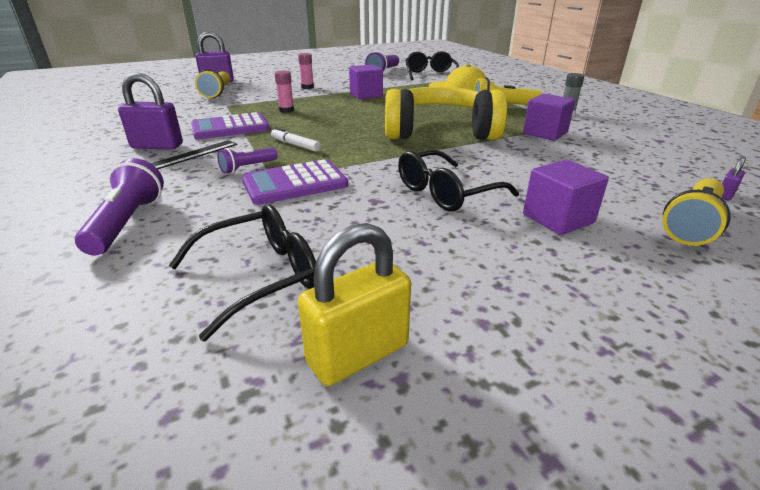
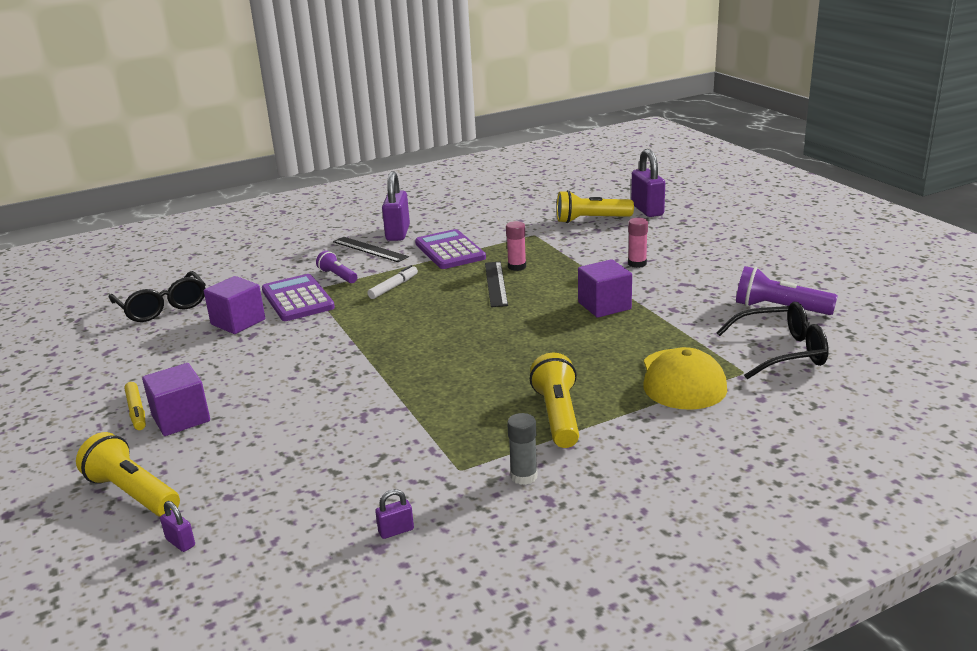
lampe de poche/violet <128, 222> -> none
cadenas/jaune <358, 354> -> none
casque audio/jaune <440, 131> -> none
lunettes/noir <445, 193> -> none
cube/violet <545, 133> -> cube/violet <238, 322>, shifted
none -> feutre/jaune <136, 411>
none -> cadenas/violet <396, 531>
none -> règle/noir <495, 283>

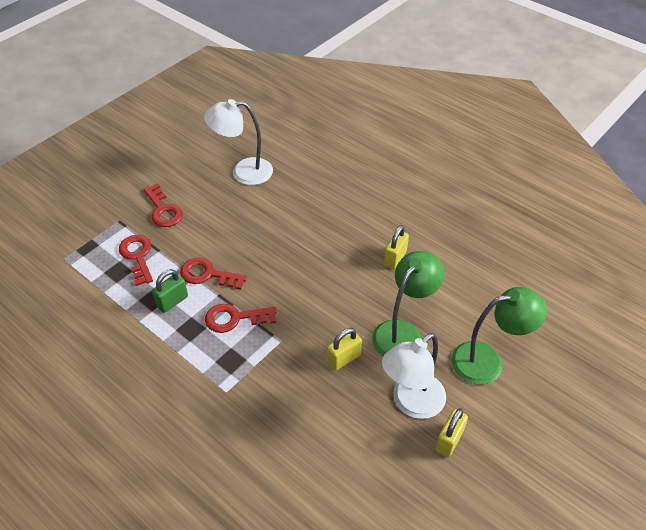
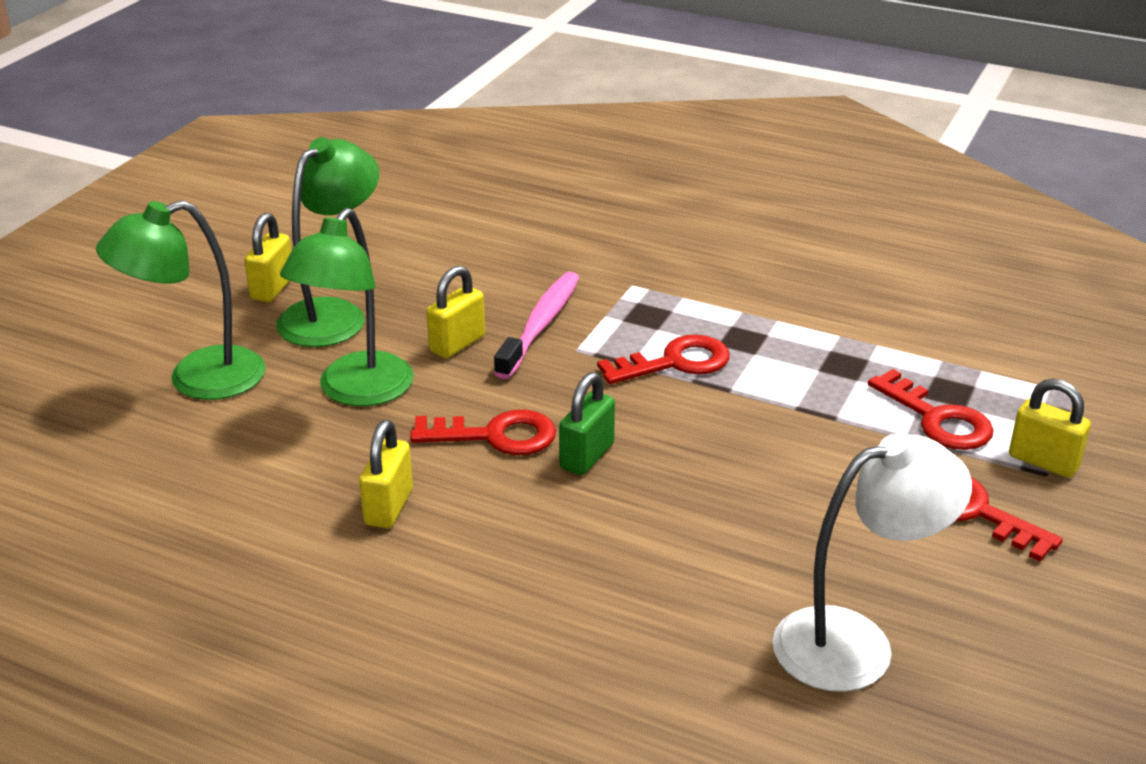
cadenas/vert <172, 301> -> cadenas/vert <587, 456>, shifted
clé/rouge <208, 274> -> clé/rouge <495, 436>, shifted
lampe/blanc <411, 403> -> lampe/vert <333, 314>
none -> brosse à dents/rose <540, 325>
none -> cadenas/jaune <1043, 462>

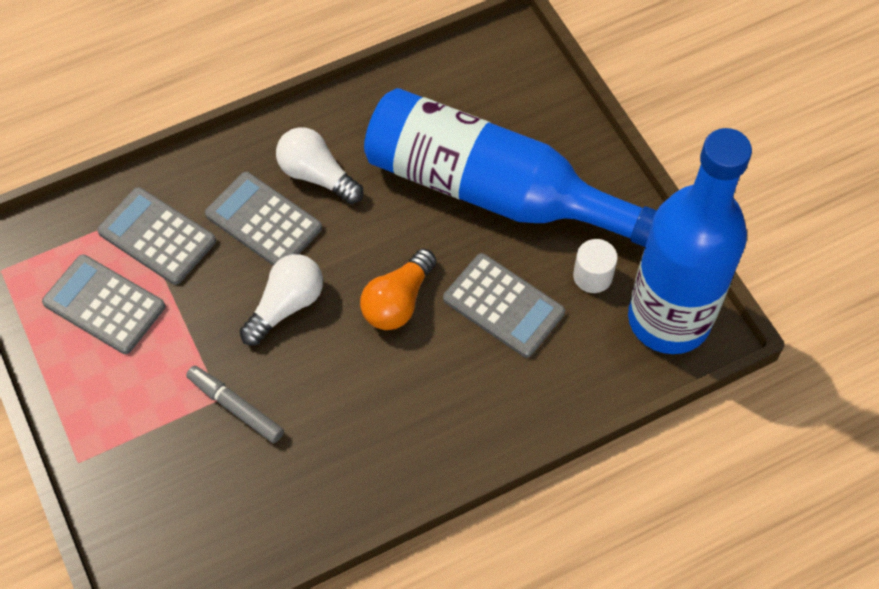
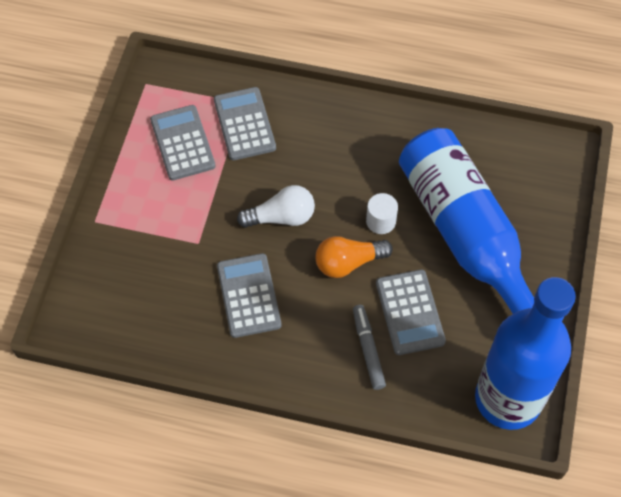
feutre/gris <236, 408> -> feutre/gris <368, 350>, shifted
calculatrice/gris <263, 221> -> calculatrice/gris <248, 296>, shifted
ampoule/blanc <317, 175> -> none
cylindre/blanc <592, 276> -> cylindre/blanc <381, 221>, shifted

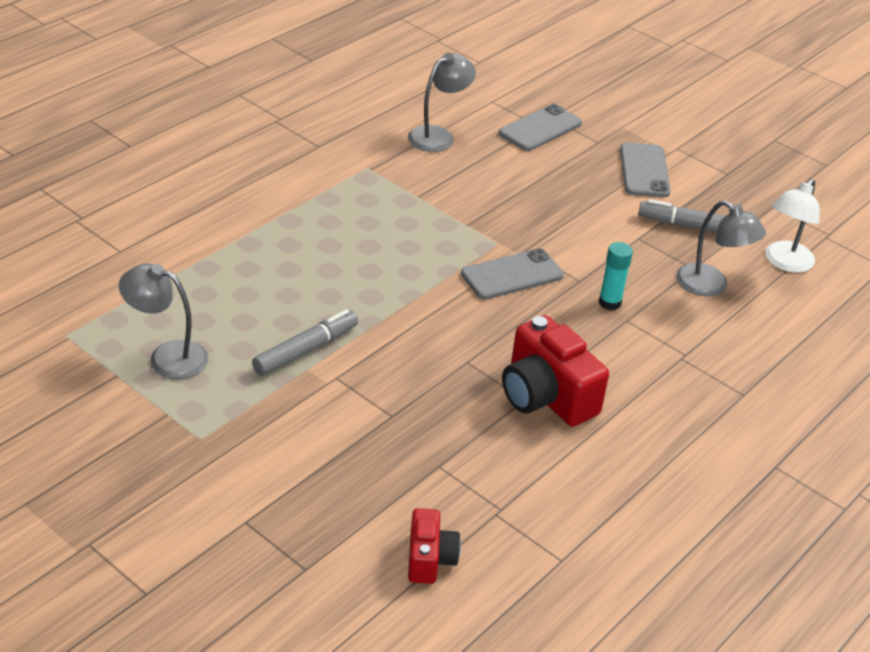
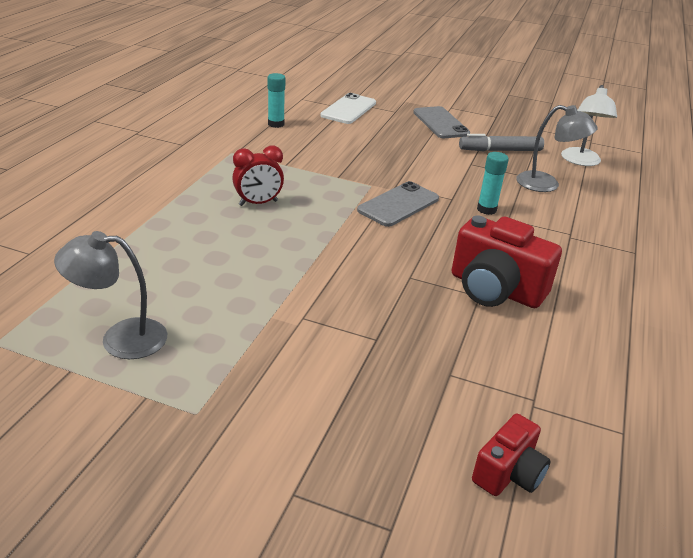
feutre/gris <306, 350> -> none
lampe/gris <438, 136> -> bâton de colle/turquoise <276, 124>
appareil photo/rouge <429, 559> -> appareil photo/rouge <508, 473>, 60 degrees clockwise
téléphone/gris <540, 128> -> téléphone/blanc <348, 109>
none -> réveil/rouge <258, 203>

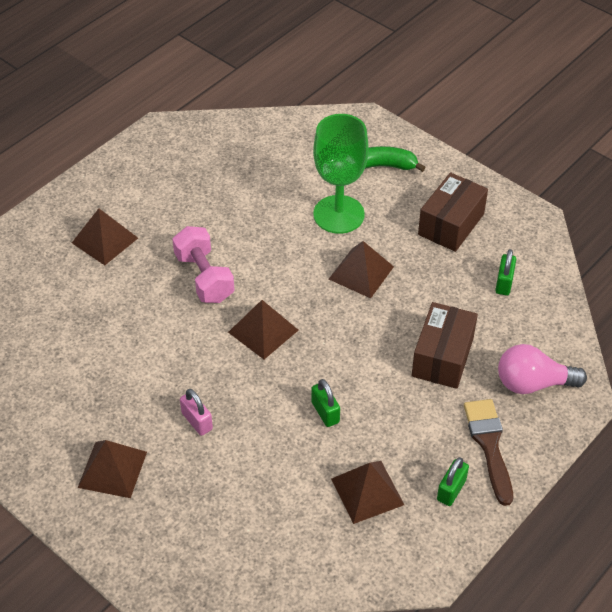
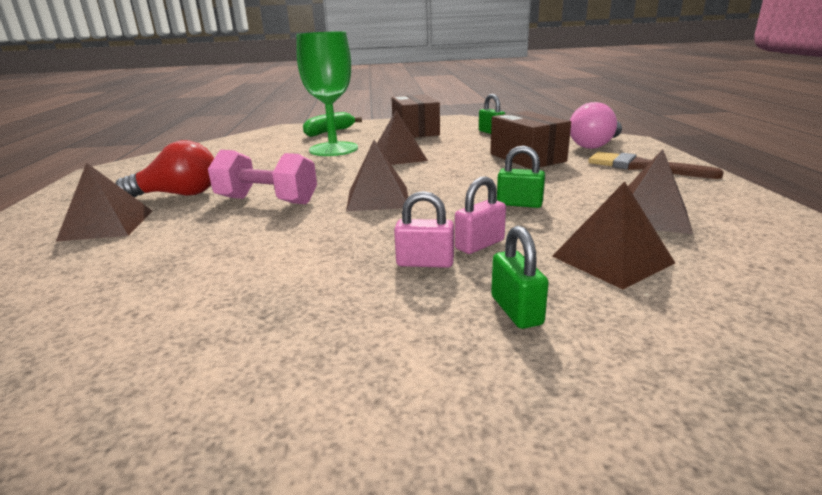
pyramide/marron <112, 469> -> pyramide/marron <612, 259>, shifted
cadenas/vert <451, 490> -> cadenas/vert <516, 310>, shifted
none -> ampoule/rouge <178, 195>
none -> cadenas/rose <479, 244>

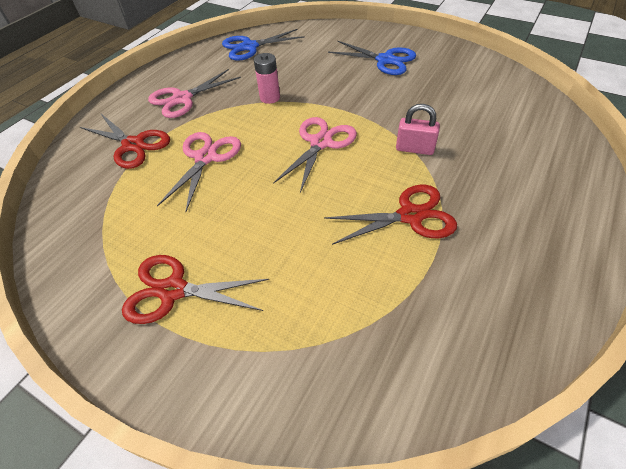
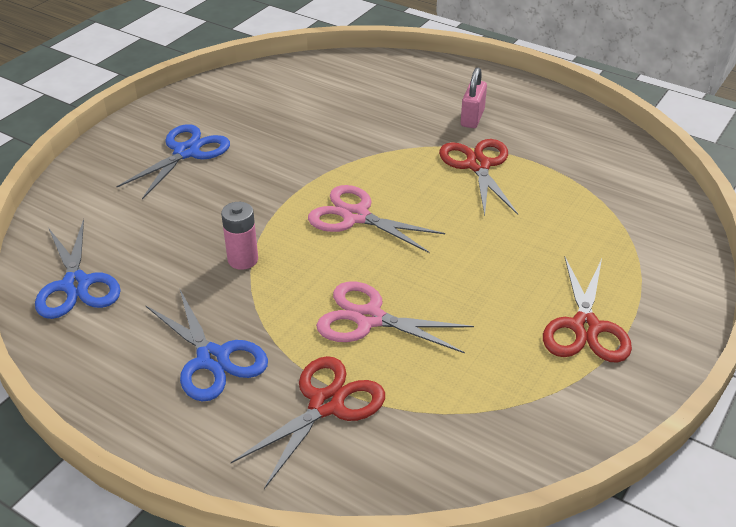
ciseaux/rose <182, 99> -> ciseaux/bleu <212, 359>
cadenas/rose <414, 149> -> cadenas/rose <472, 118>, shifted

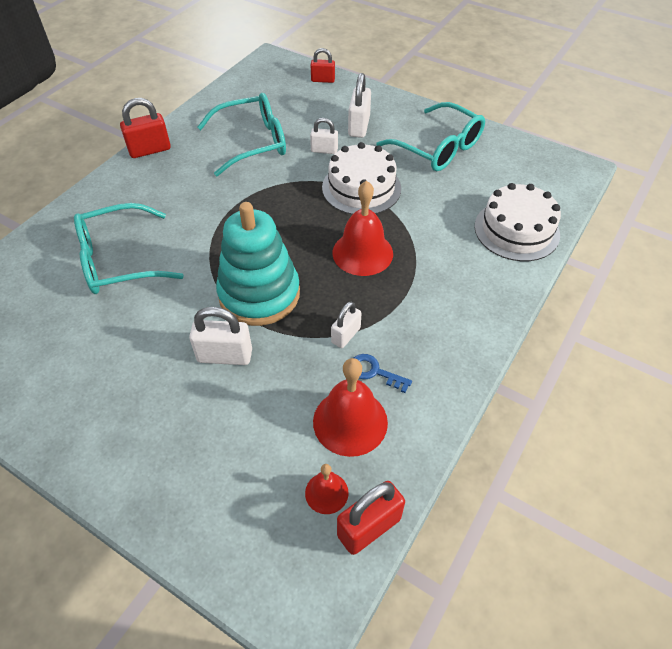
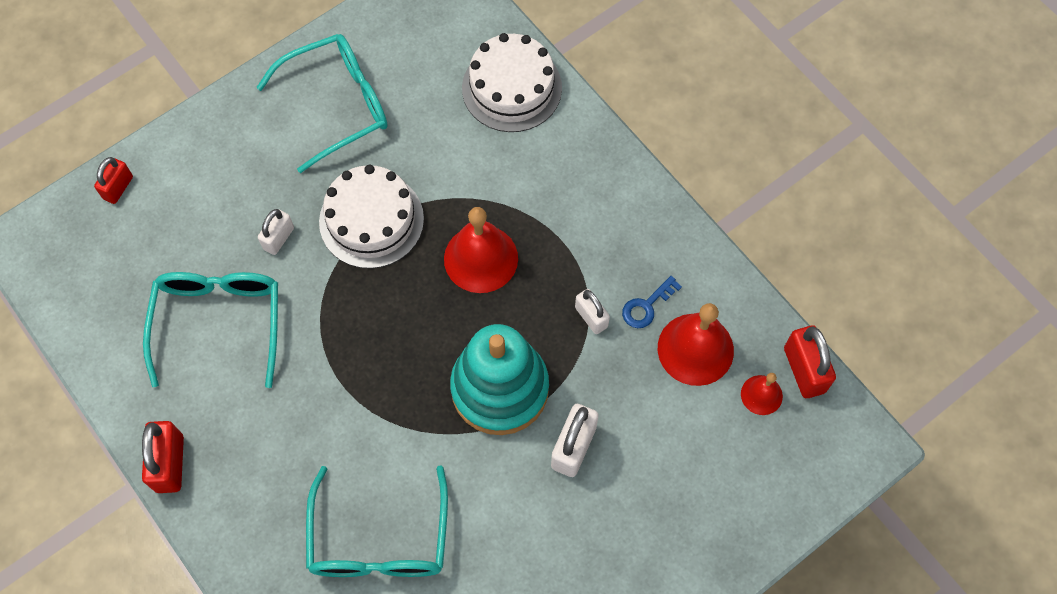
cadenas/blanc <359, 126> -> none

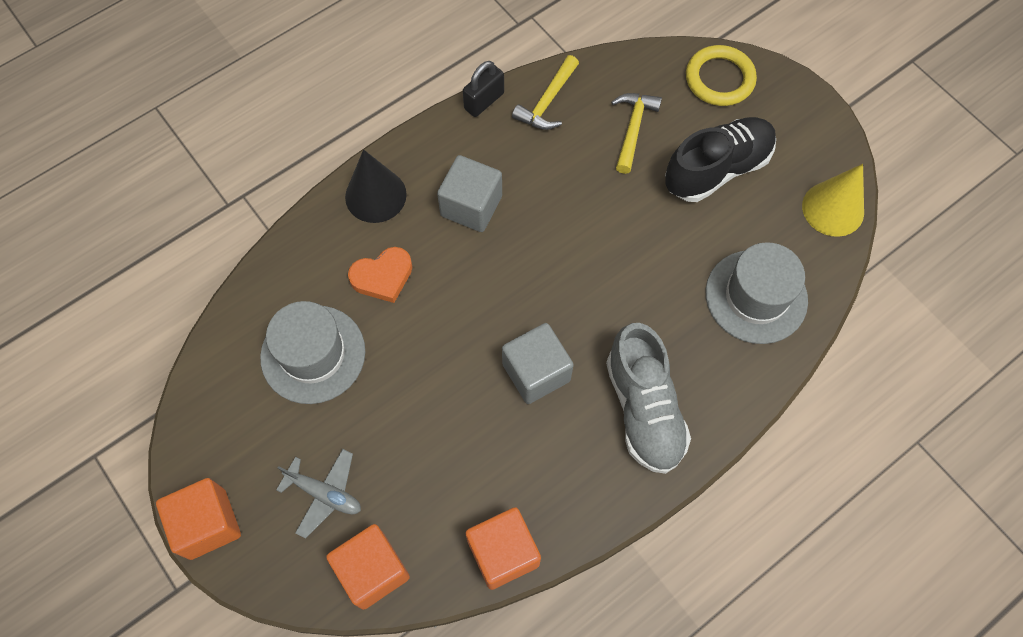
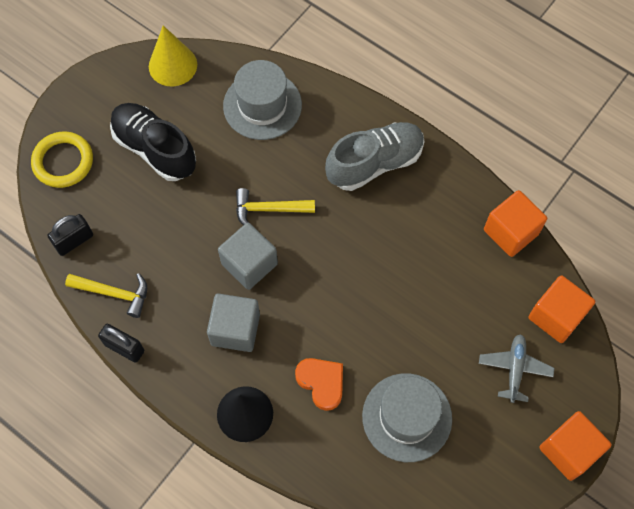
cube/gris <536, 372> -> cube/gris <249, 264>, shifted
marteau/jaune <633, 129> -> marteau/jaune <269, 209>, shifted
none -> cadenas/noir <74, 241>

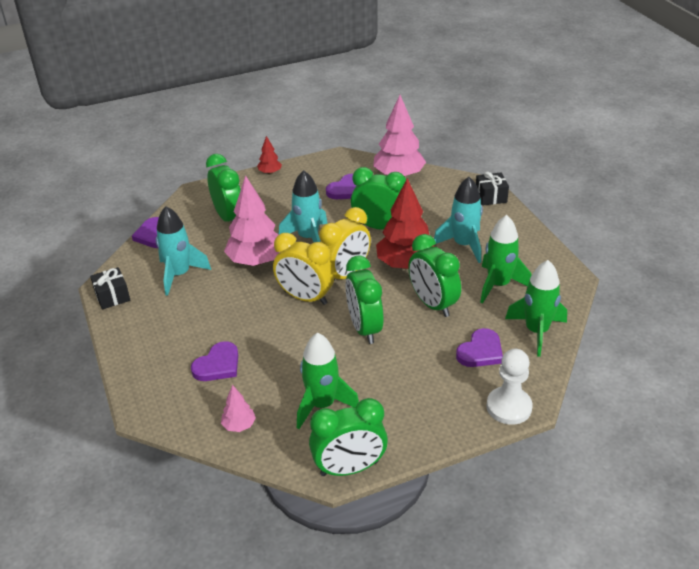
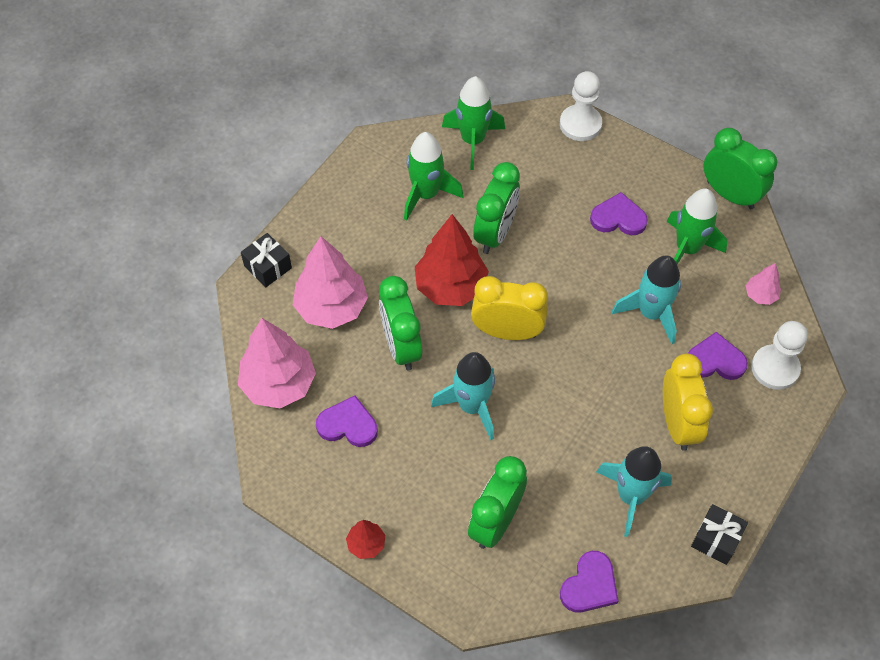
arbre/rose <256, 261> -> arbre/rose <331, 307>, shifted
réveil/jaune <305, 297> -> réveil/jaune <677, 423>, shifted
réveil/vert <364, 328> -> none
fusée/turquoise <463, 245> -> fusée/turquoise <651, 313>, shifted
cœur/violet <480, 351> -> cœur/violet <618, 218>, shifted
none -> pion/blanc <775, 368>

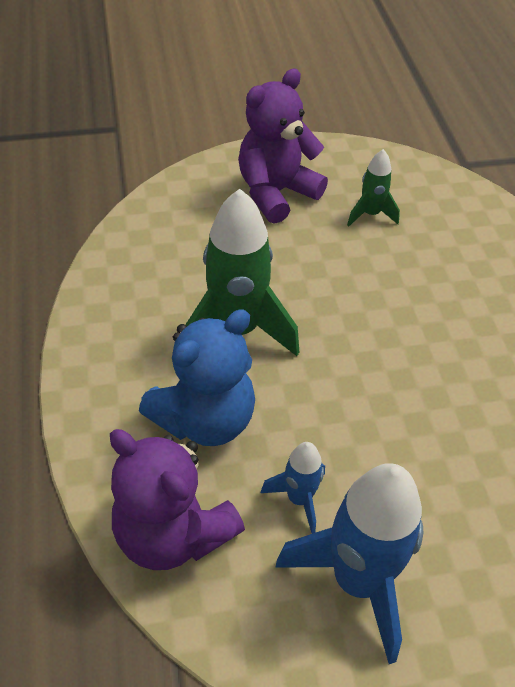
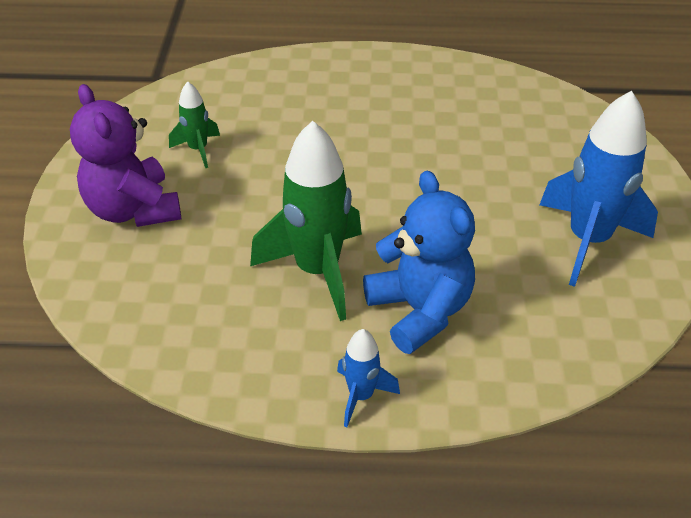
ours en peluche/violet <173, 533> -> none
fusée/bleu <299, 499> -> fusée/bleu <361, 396>, shifted

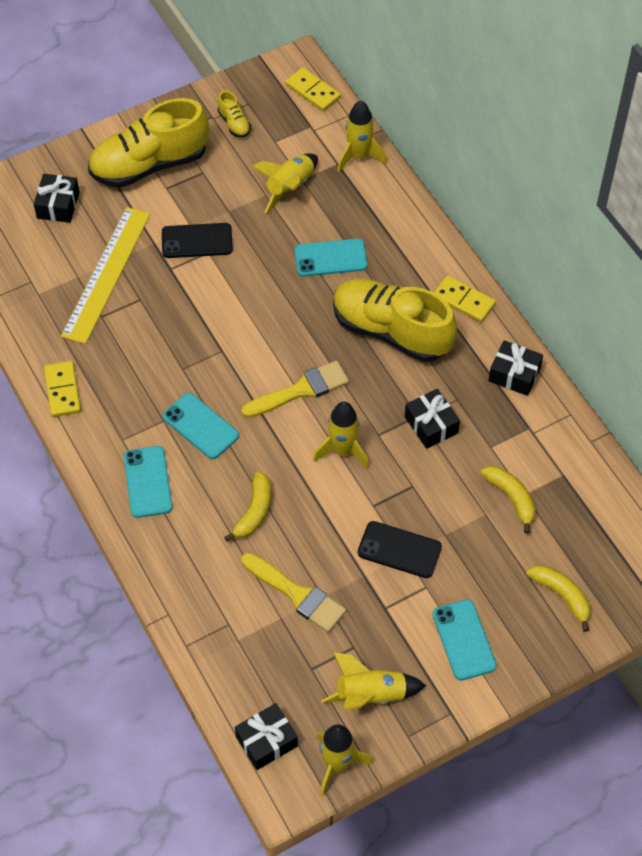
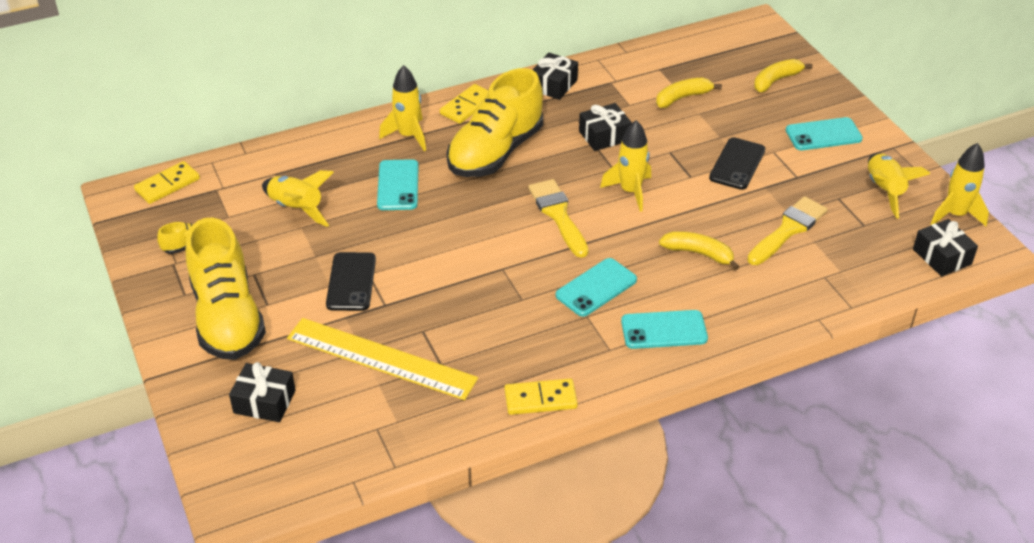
fusée/jaune <359, 156> -> fusée/jaune <408, 136>, shifted

